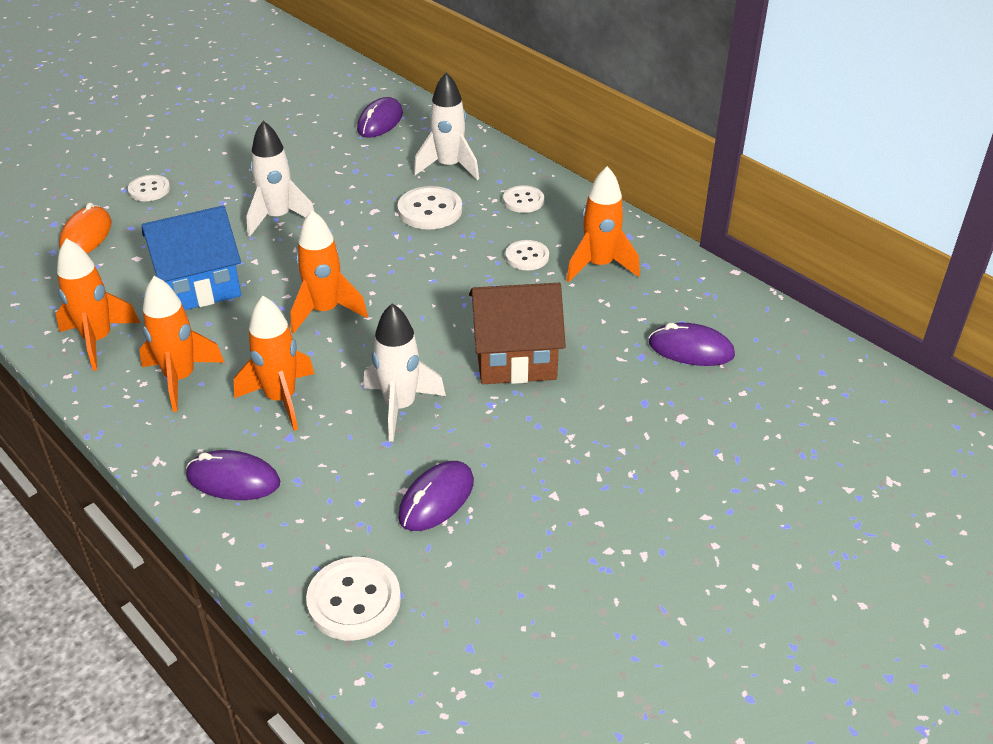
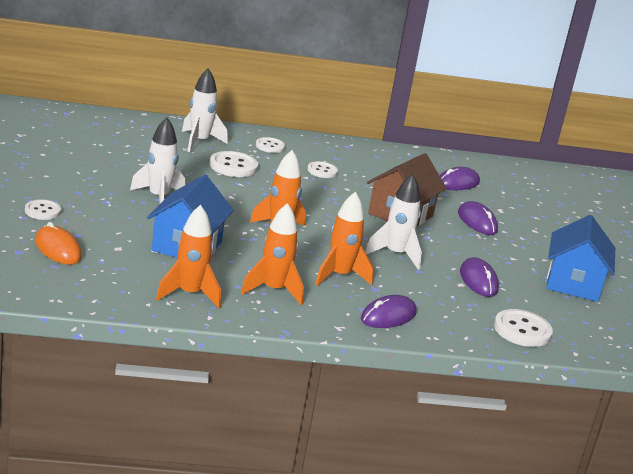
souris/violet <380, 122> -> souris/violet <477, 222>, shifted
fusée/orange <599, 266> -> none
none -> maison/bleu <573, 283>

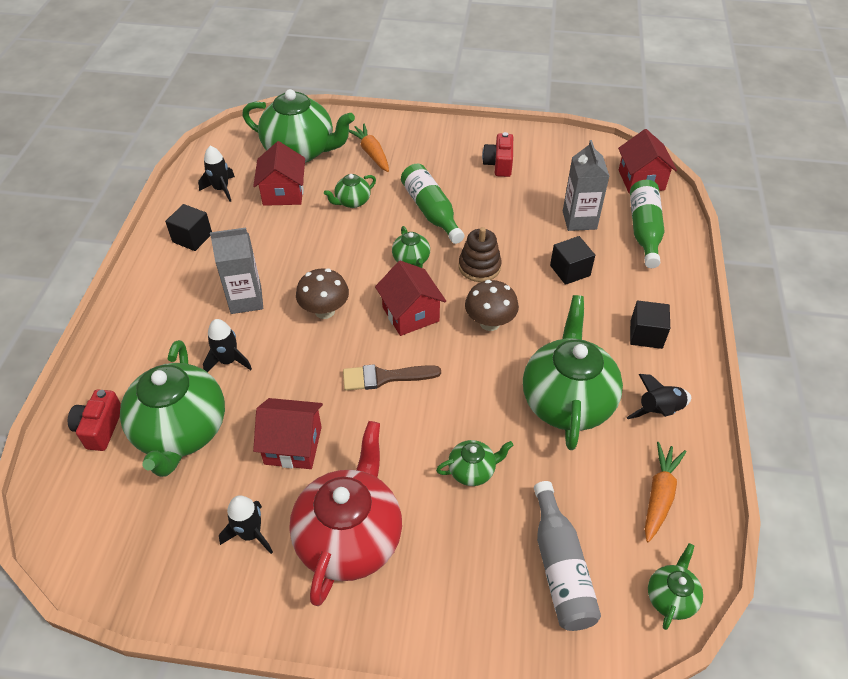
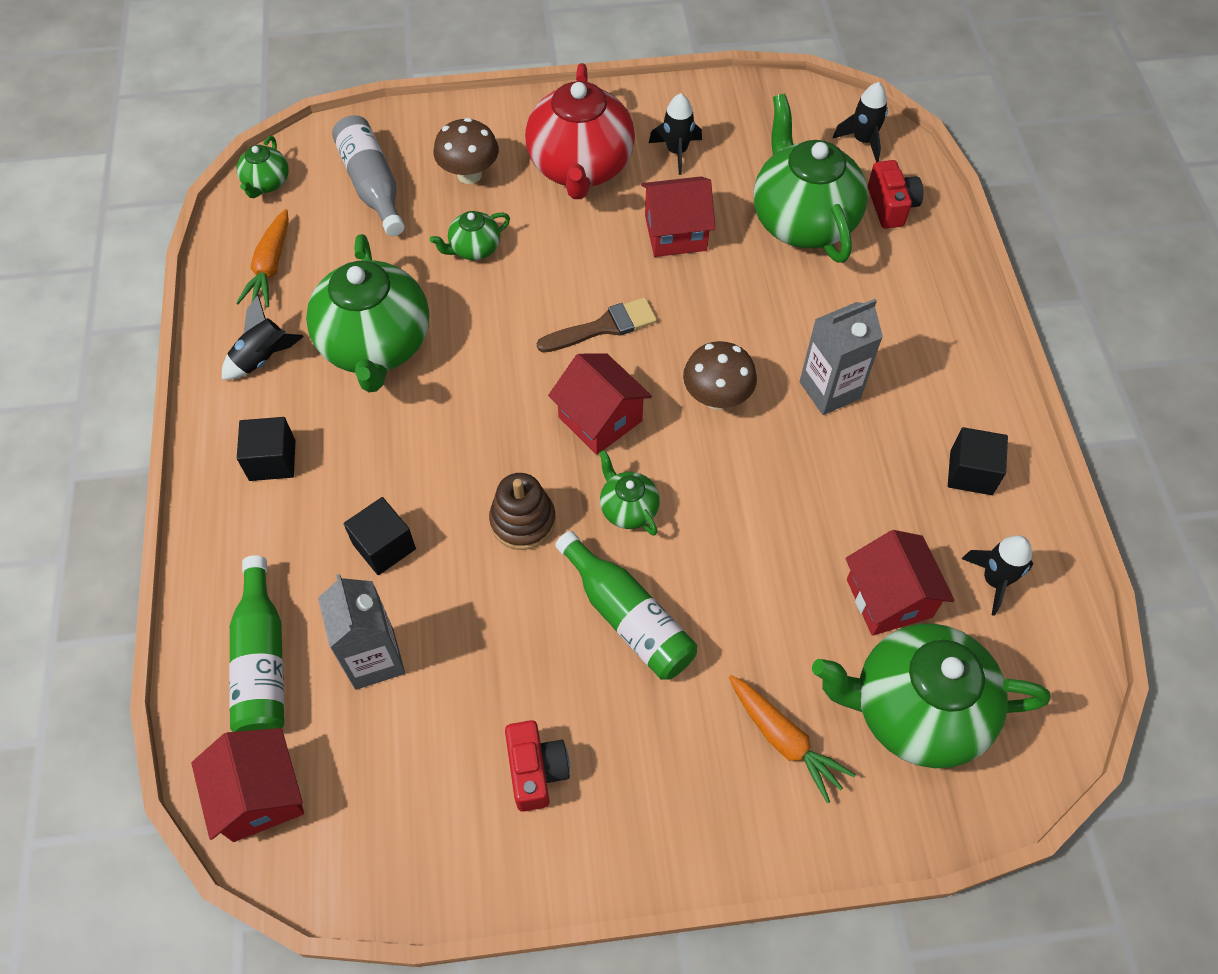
fusée/noir <228, 361> -> fusée/noir <863, 141>, shifted
théière/vert <352, 202> -> none
champignon/marron <489, 323> -> champignon/marron <469, 174>, shifted

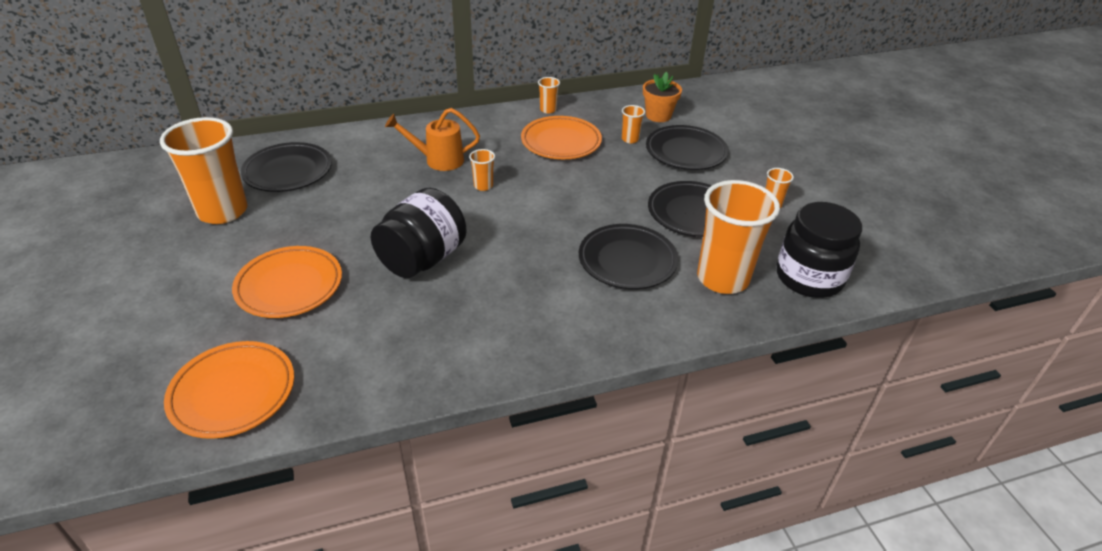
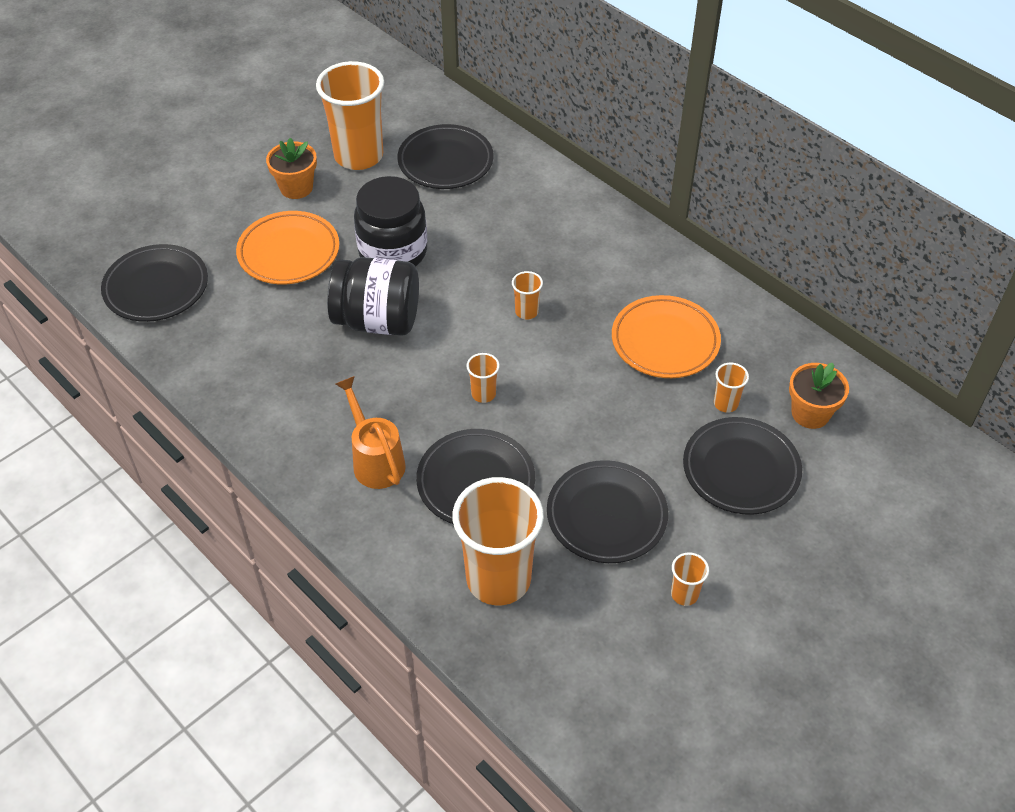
assiette/orange <233, 393> -> assiette/noir <156, 287>
arrosoir/orange <439, 160> -> arrosoir/orange <375, 460>, shifted
gobelet/orange <548, 110> -> gobelet/orange <483, 394>, shifted
bocal/noir <809, 278> -> bocal/noir <393, 252>, shifted
none -> pot de fleurs/orange <296, 188>

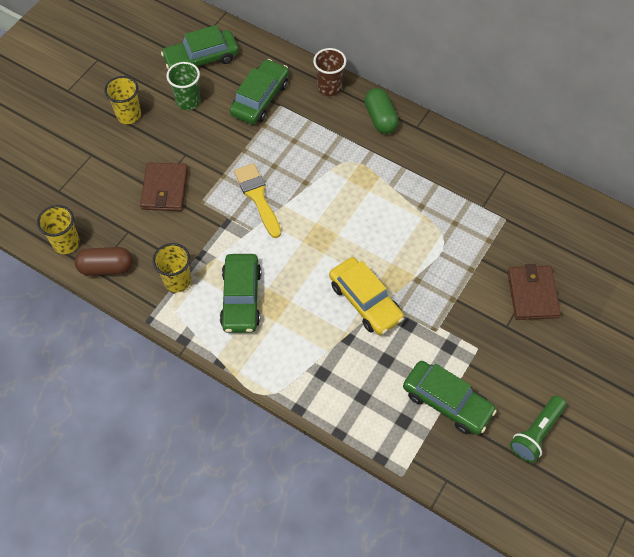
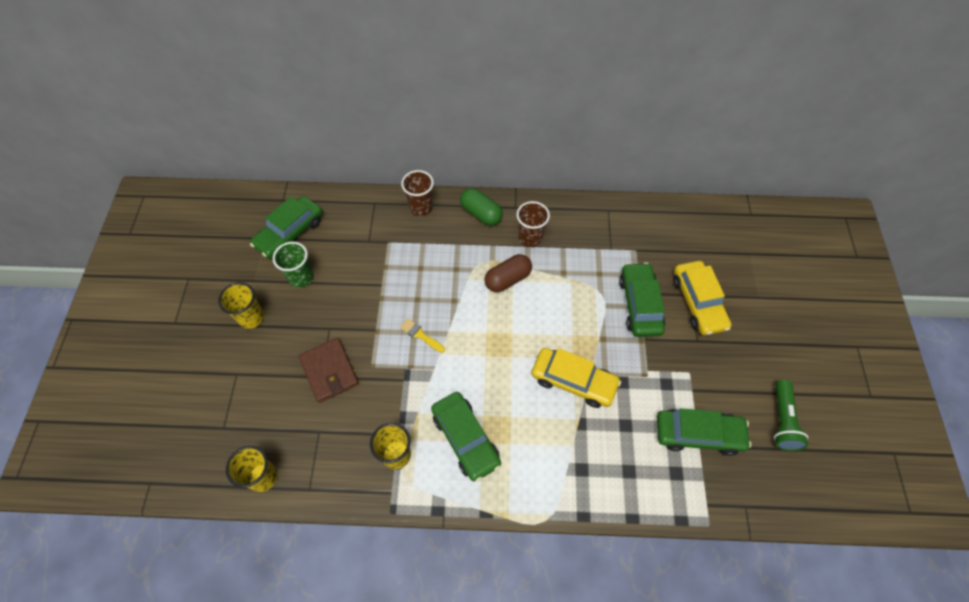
gélule/marron <106, 267> -> gélule/marron <508, 279>, shifted
voiture/vert <260, 98> -> voiture/vert <640, 304>, shifted
pinceau/jaune <257, 197> -> pinceau/jaune <420, 335>, x0.58
portefeuille/marron <532, 294> -> voiture/jaune <698, 302>
none -> gobelet/marron <530, 238>

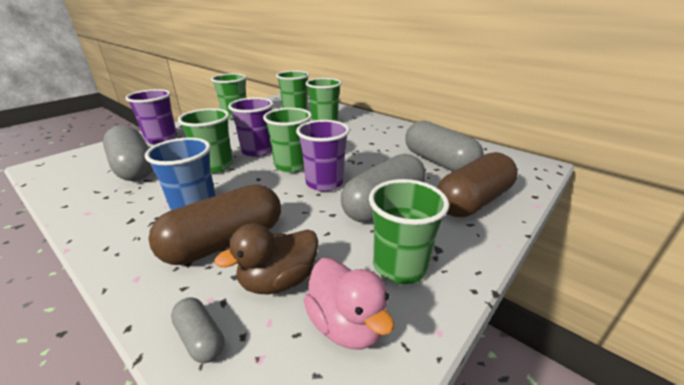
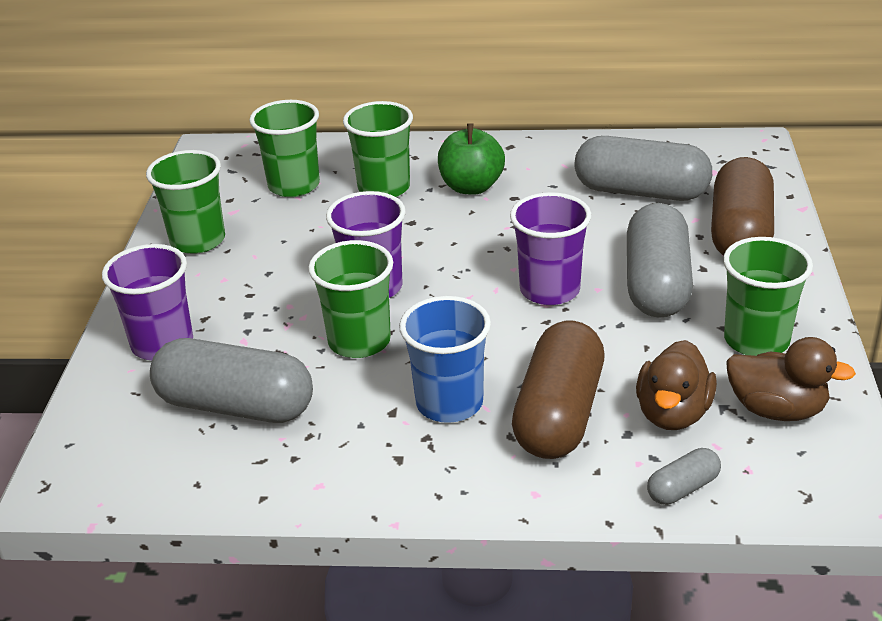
gélule/gris <200, 338> -> gélule/gris <683, 488>, 45 degrees counterclockwise
gobelet/vert <292, 165> -> none
canard/rose <346, 324> -> canard/marron <777, 409>
none -> pomme/vert <471, 187>

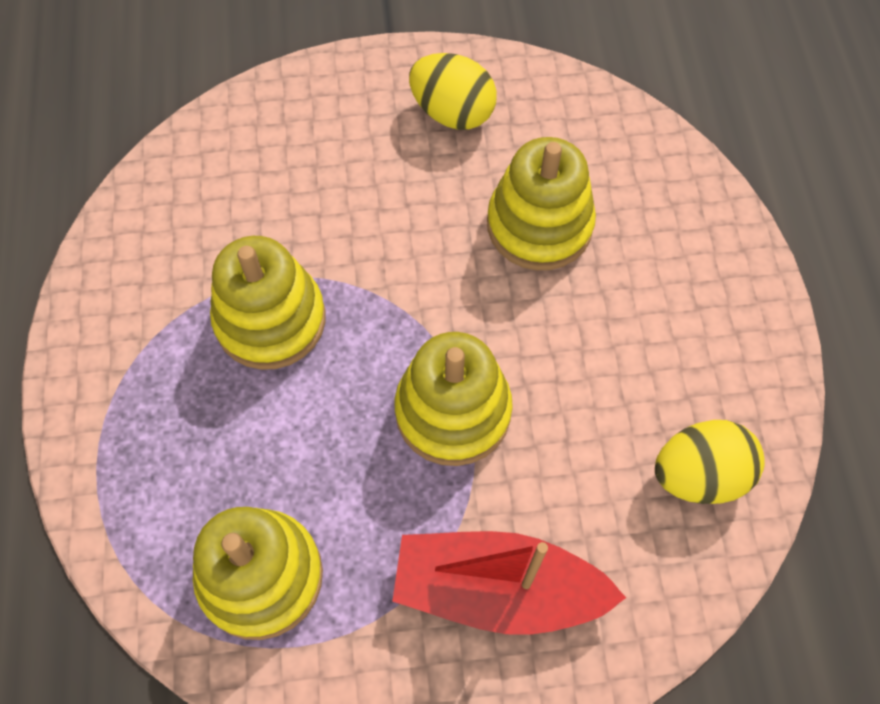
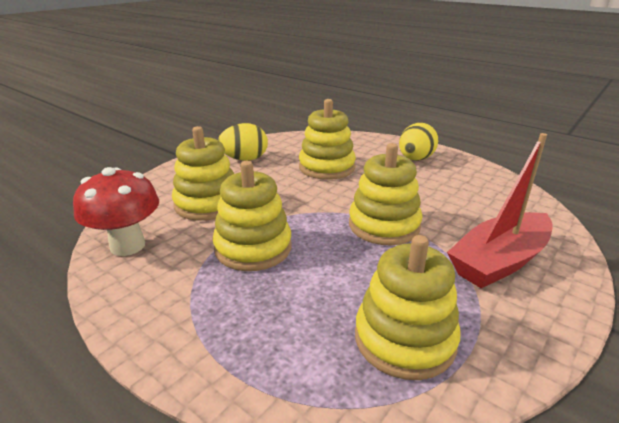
œuf/jaune <699, 475> -> œuf/jaune <415, 159>, shifted
none -> champignon/rouge <127, 246>
none -> jouet à empiler/jaune <207, 204>

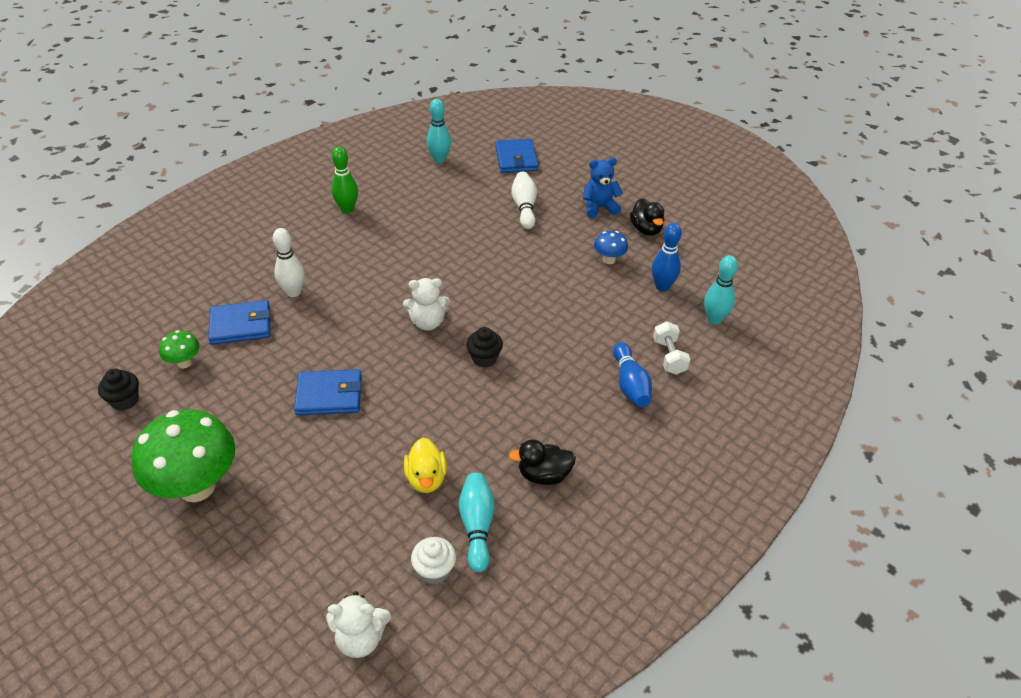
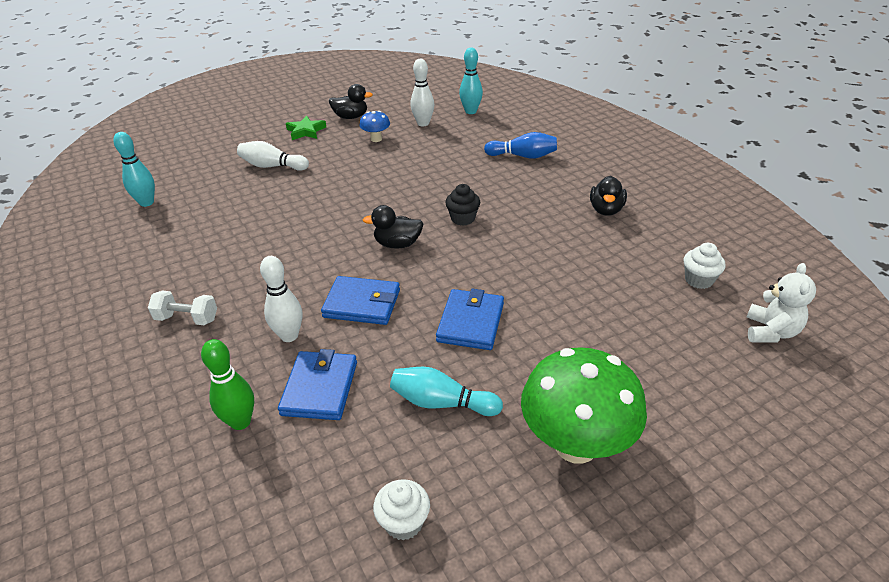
muffin/noir <125, 400> -> muffin/blanc <403, 522>
champignon/vert <184, 363> -> none
quille/vert <347, 209> -> quille/vert <240, 422>, shifted
ours en peluche/blanc <428, 322> -> canard/noir <397, 244>
canard/jaune <426, 478> -> none
quille/turquoise <477, 526> -> quille/turquoise <442, 403>, shifted
portefeuille/bleu <516, 159> -> portefeuille/bleu <362, 304>, shifted
ours en peluche/bleu <599, 207> -> étoile/vert <306, 131>
quille/bleu <662, 286> -> quille/blanc <423, 123>
haltère/blanc <669, 357> -> haltère/blanc <187, 318>, shifted

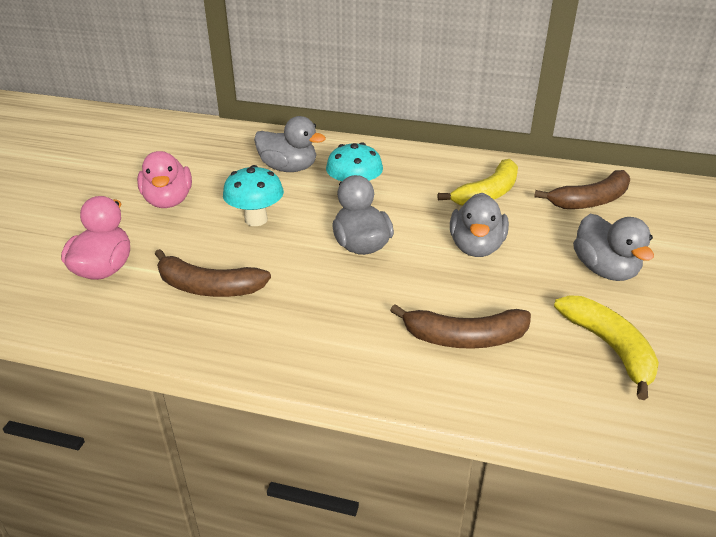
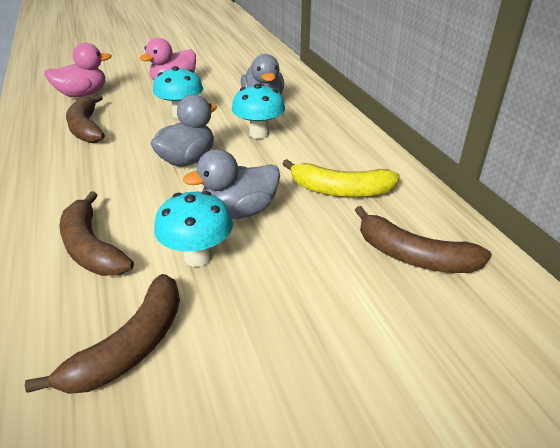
banane/jaune <609, 348> -> banane/marron <130, 347>
canard/gris <604, 270> -> none
none -> champignon/turquoise <198, 257>

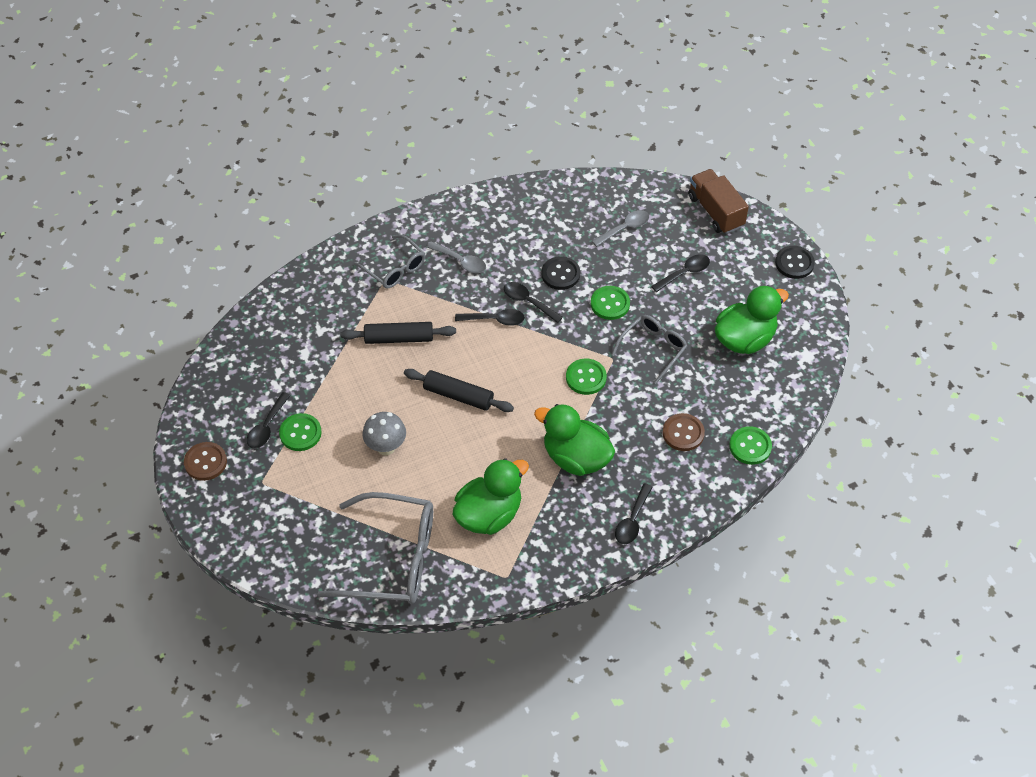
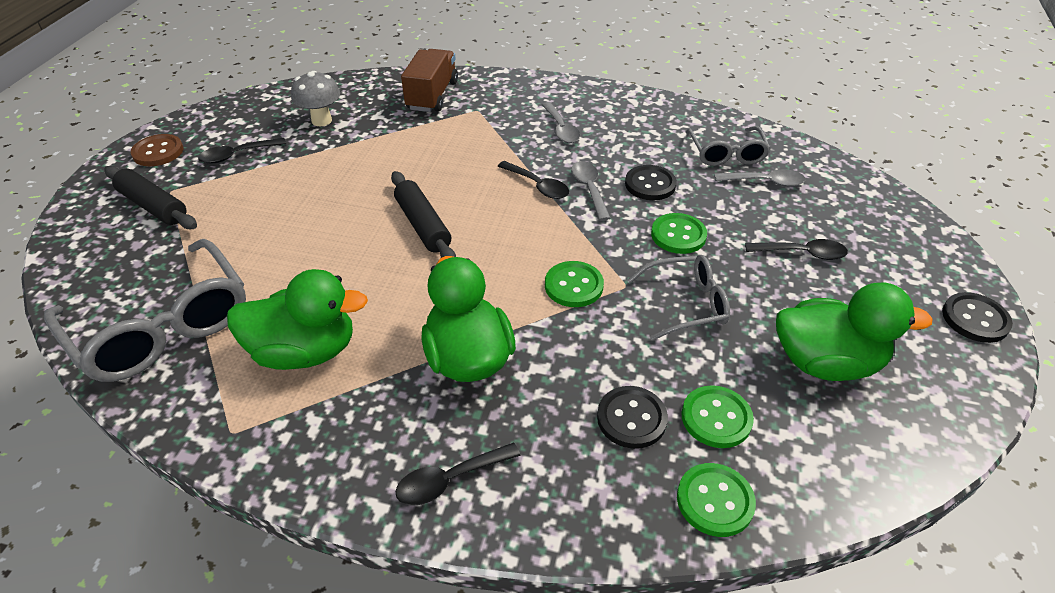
bouton/vert <300, 433> -> bouton/vert <716, 418>, shifted
rouleau à pâtisserie/noir <399, 338> -> rouleau à pâtisserie/noir <153, 206>, shifted
lunettes/gris <395, 269> -> lunettes/gris <726, 154>, shifted
champignon/gris <386, 447> -> champignon/gris <321, 120>, shifted
cuillère/noir <528, 302> -> cuillère/gris <589, 189>
bouton/marron <683, 433> -> bouton/noir <631, 418>
camion/marron <715, 211> -> camion/marron <432, 95>, shifted

